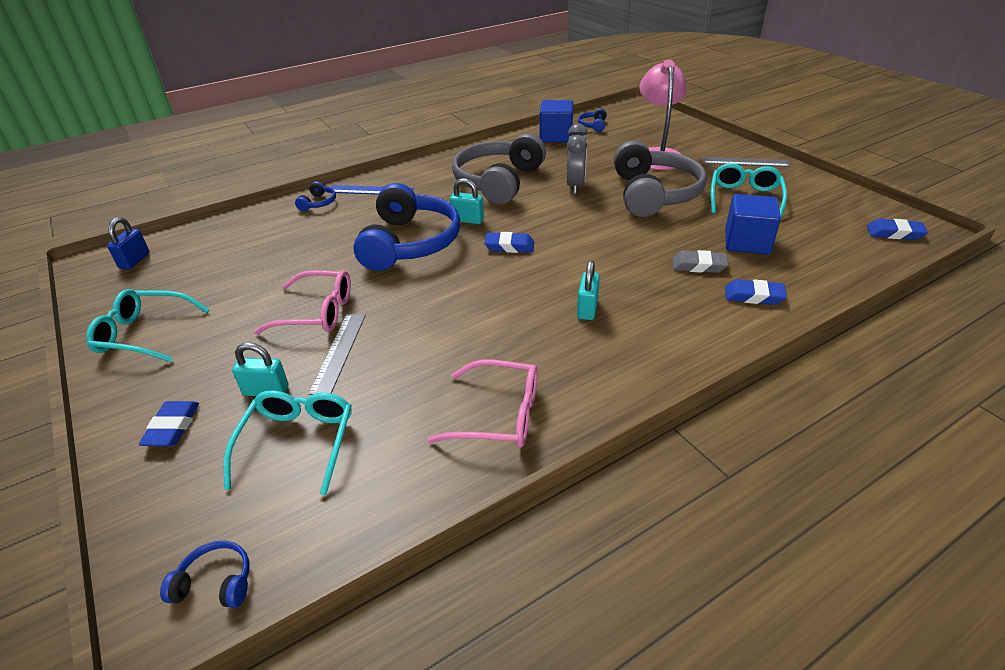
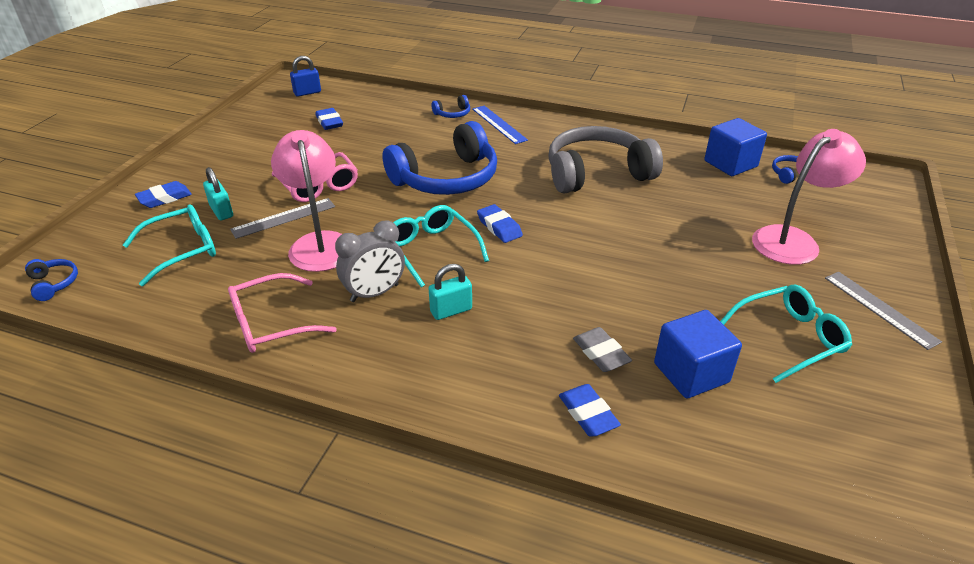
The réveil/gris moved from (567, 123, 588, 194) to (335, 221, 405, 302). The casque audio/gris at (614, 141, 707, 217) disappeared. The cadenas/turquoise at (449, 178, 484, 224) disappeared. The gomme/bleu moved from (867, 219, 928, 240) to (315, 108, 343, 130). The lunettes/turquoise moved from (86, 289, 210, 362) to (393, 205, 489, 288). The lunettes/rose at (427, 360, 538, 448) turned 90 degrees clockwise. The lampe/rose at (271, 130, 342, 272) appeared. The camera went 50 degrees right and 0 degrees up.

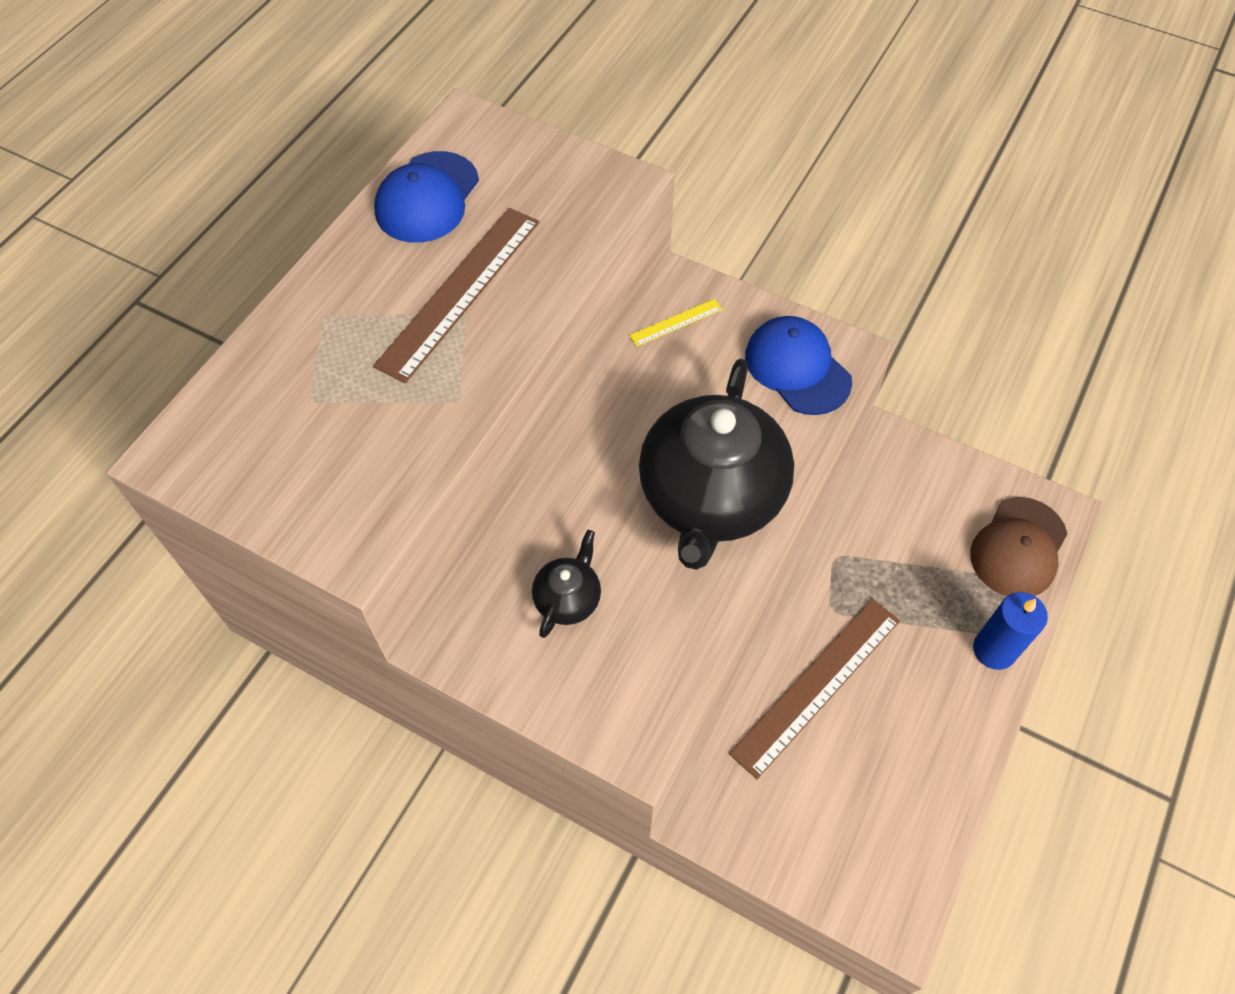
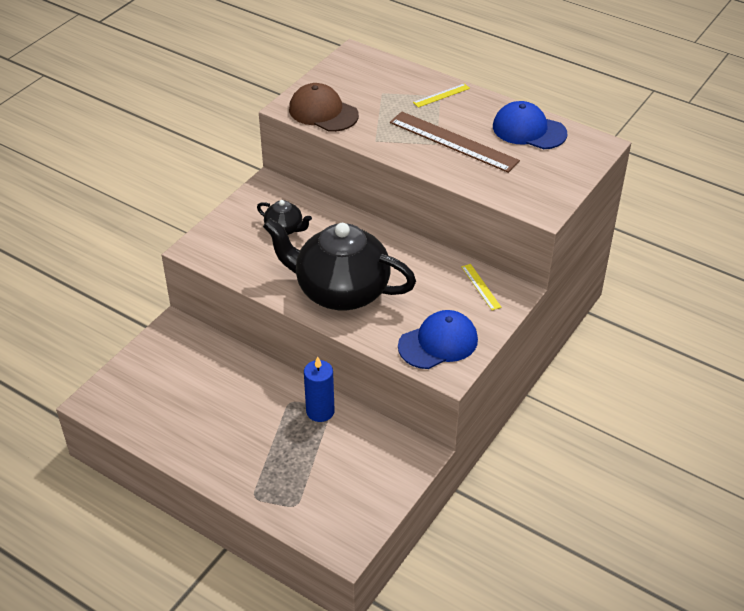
The casquette/marron moved from (970, 497, 1067, 596) to (289, 83, 359, 132). The bougie/bleu moved from (973, 592, 1048, 670) to (304, 357, 335, 422). The règle/marron at (729, 599, 900, 779) disappeared. The règle/jaune at (413, 83, 470, 108) appeared. The camera went 95 degrees right and 15 degrees down.

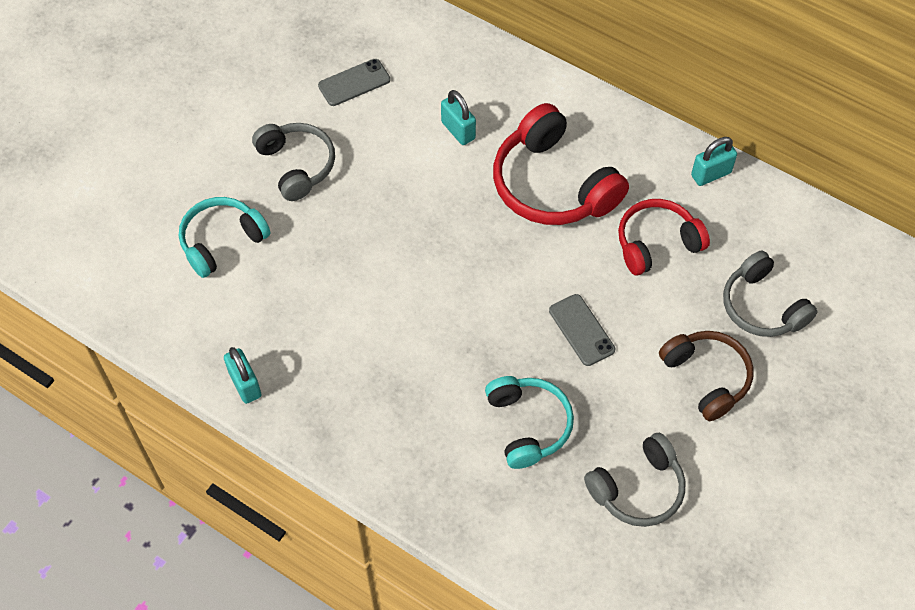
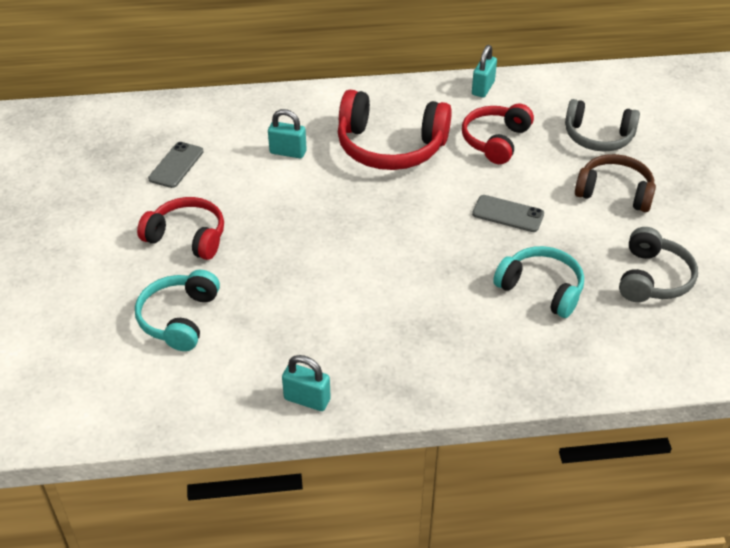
The casque audio/gris at (252, 123, 335, 201) became the casque audio/rouge at (137, 197, 224, 260). The camera went 40 degrees left and 15 degrees down.

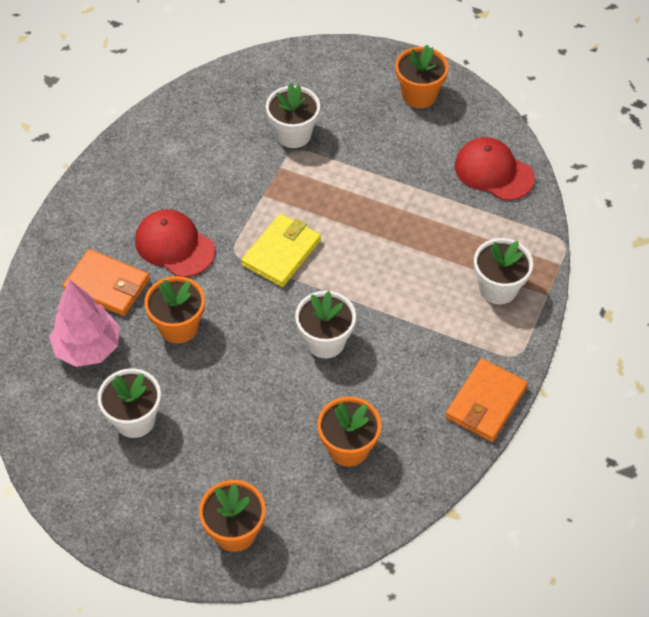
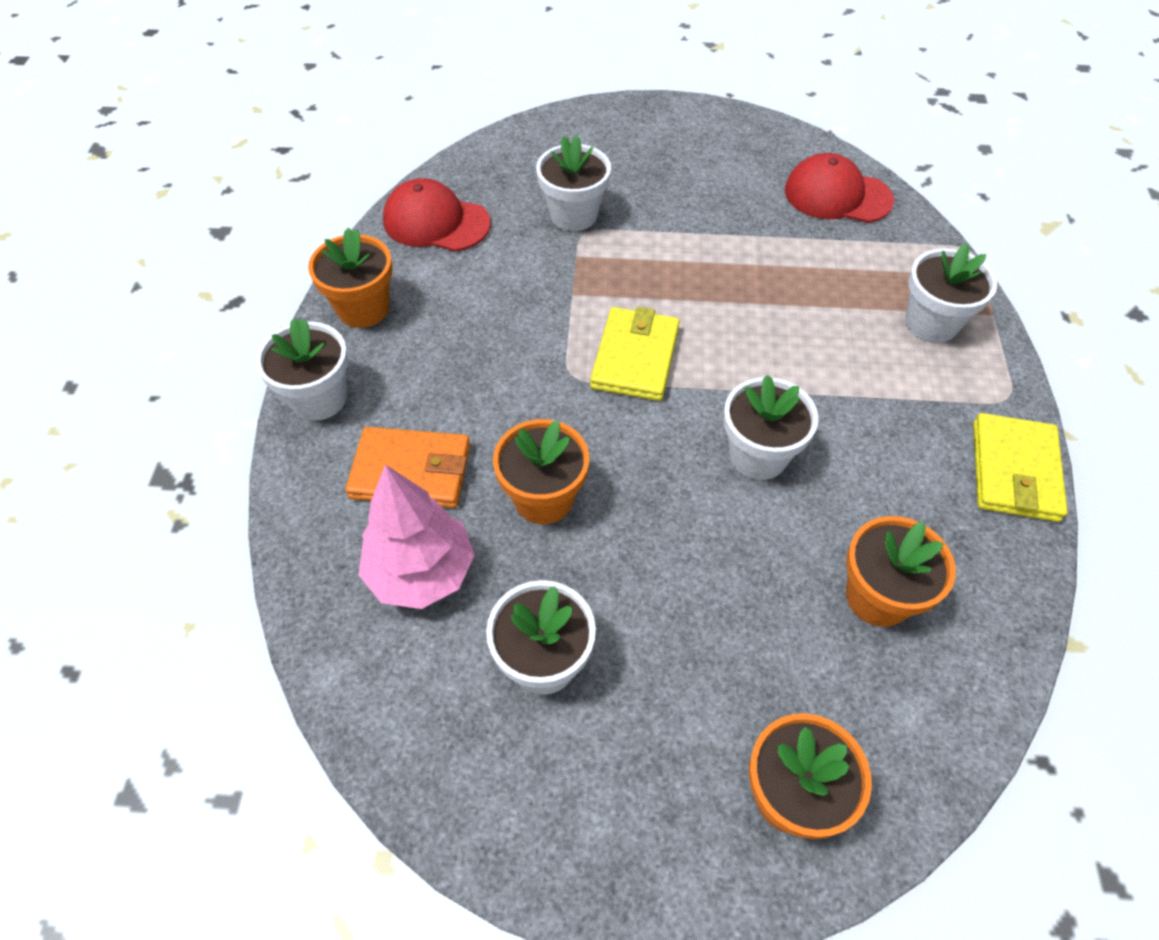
The pot de fleurs/orange moved from (395, 45, 449, 108) to (308, 228, 393, 328). The casquette/rouge moved from (135, 209, 215, 277) to (383, 178, 491, 252). The portefeuille/orange at (445, 359, 528, 442) became the portefeuille/jaune at (973, 413, 1068, 522). The pot de fleurs/blanc at (256, 318, 348, 421) appeared. The camera went 20 degrees left and 0 degrees up.

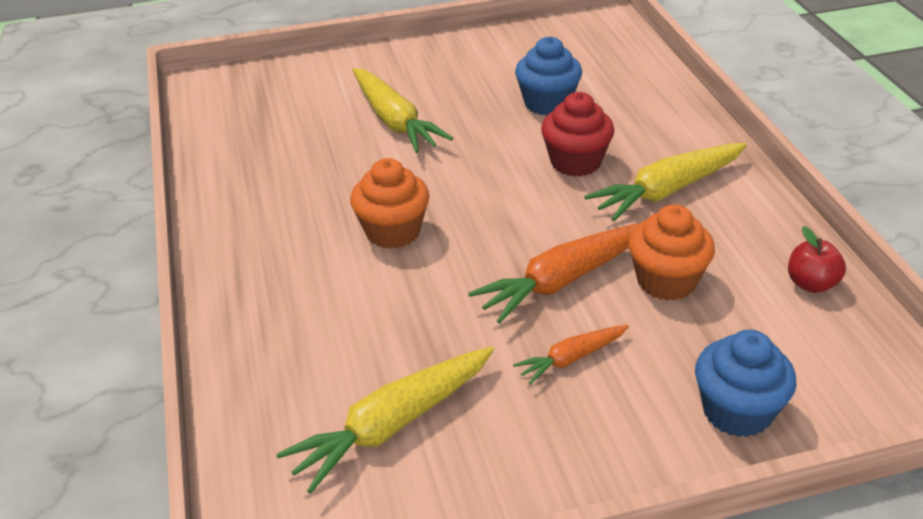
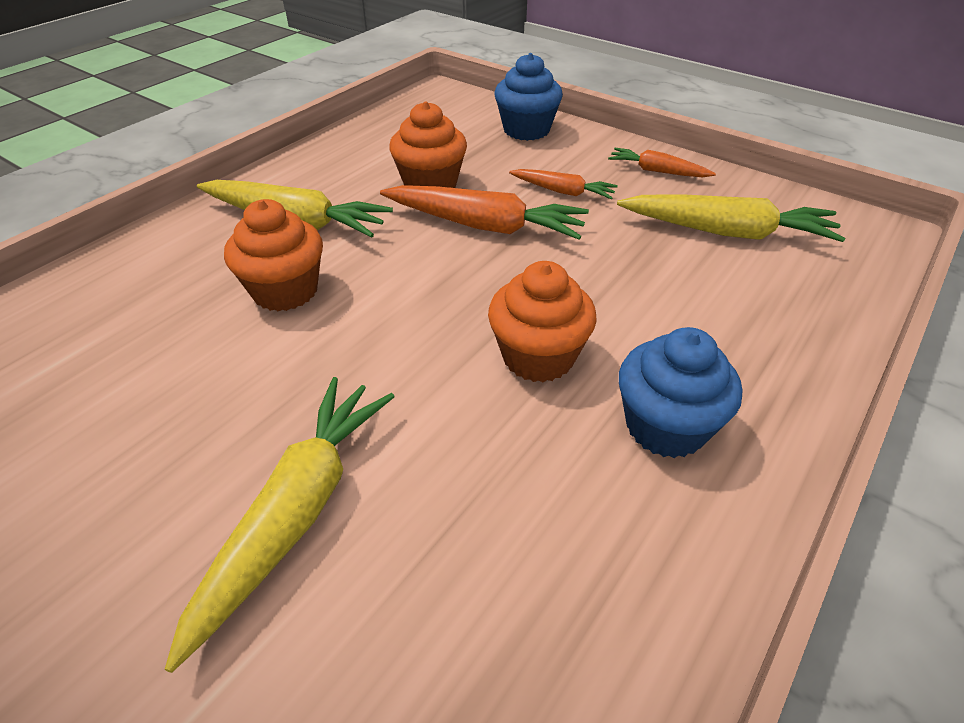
The muffin/bleu moved from (515, 36, 582, 116) to (619, 327, 742, 458). The muffin/rouge at (541, 92, 614, 177) became the muffin/orange at (224, 199, 323, 311). The pomme/rouge at (788, 226, 846, 293) disappeared. The carotte/orange at (608, 148, 716, 177) appeared. The camera went 130 degrees left and 5 degrees up.

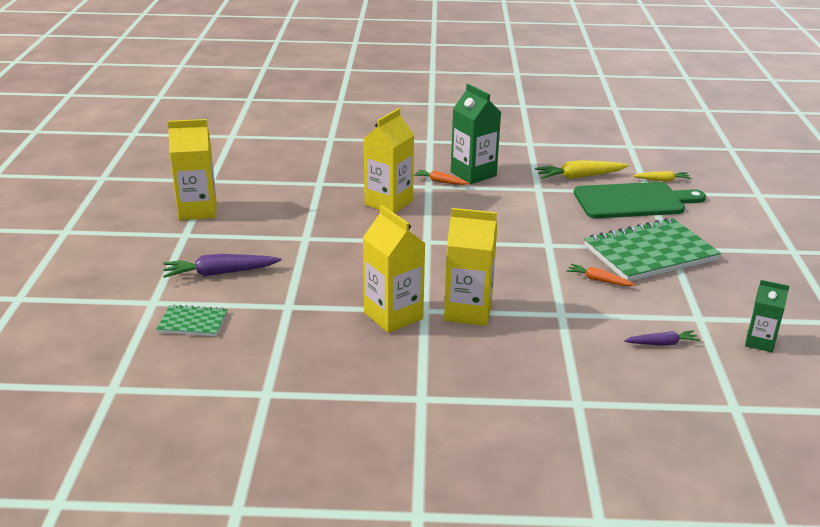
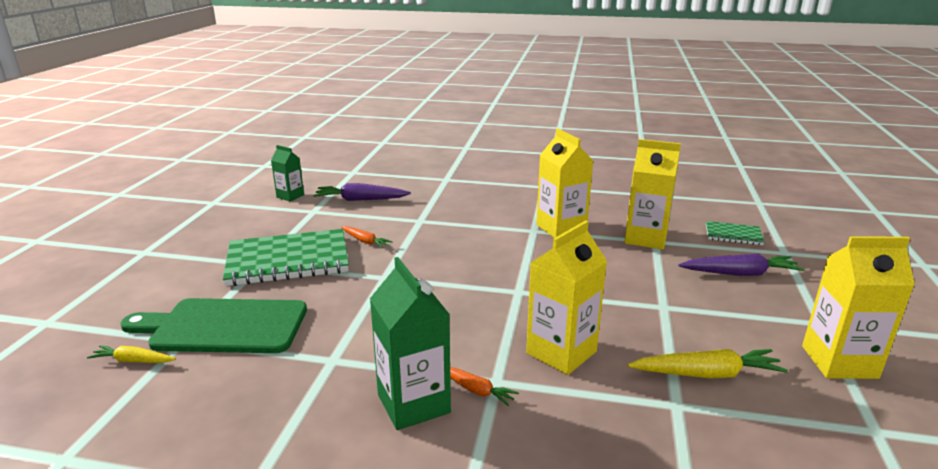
The carotte/jaune moved from (535, 160, 629, 179) to (628, 349, 788, 378). The brique de lait/jaune moved from (444, 208, 497, 326) to (624, 139, 681, 250). The carotte/violet at (624, 330, 701, 346) changed to 1.69 times the size. The camera went 170 degrees left and 5 degrees down.

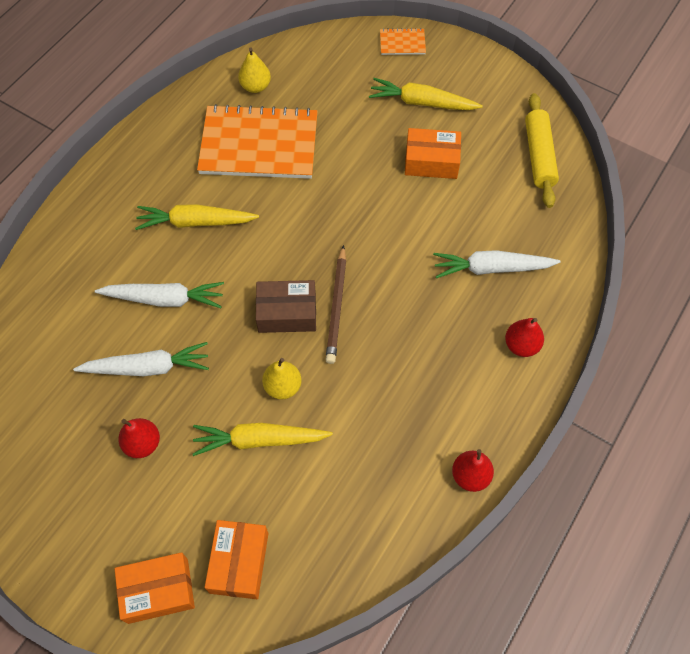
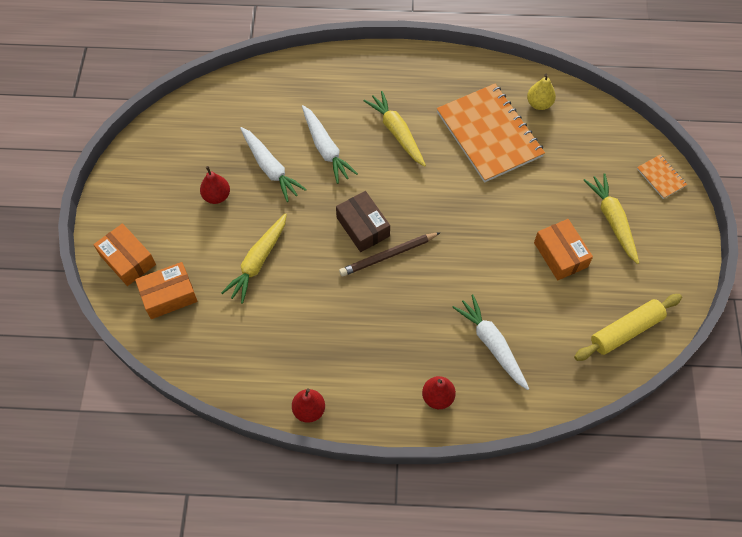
The poire/jaune at (262, 358, 302, 399) disappeared. The carotte/jaune at (193, 423, 333, 456) turned 120 degrees counterclockwise. The camera went 60 degrees right and 0 degrees up.

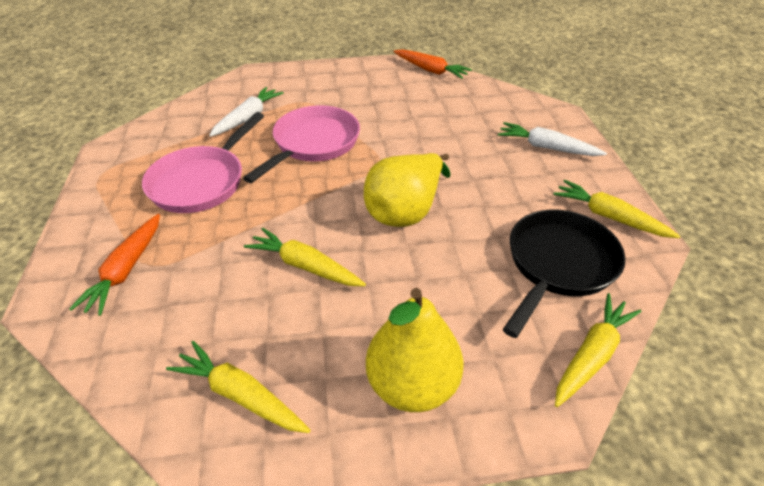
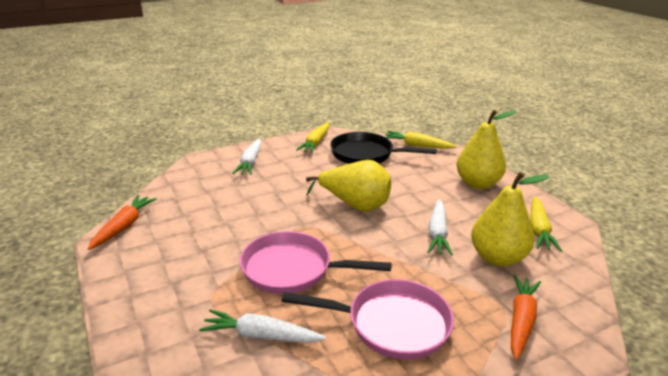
The carotte/orange at (69, 214, 160, 316) turned 60 degrees counterclockwise. The carotte/jaune at (244, 227, 366, 286) became the carotte/blanc at (428, 199, 453, 256). The poire/jaune at (471, 172, 549, 266) appeared. The camera went 110 degrees left and 15 degrees down.

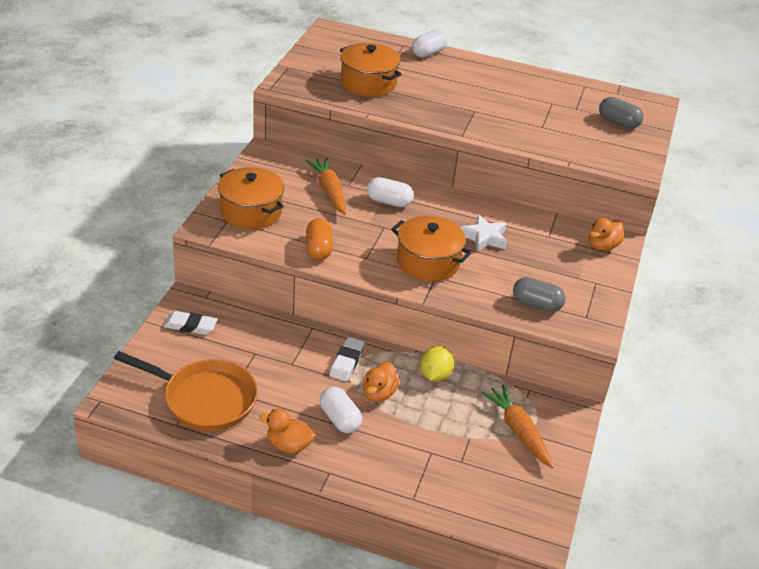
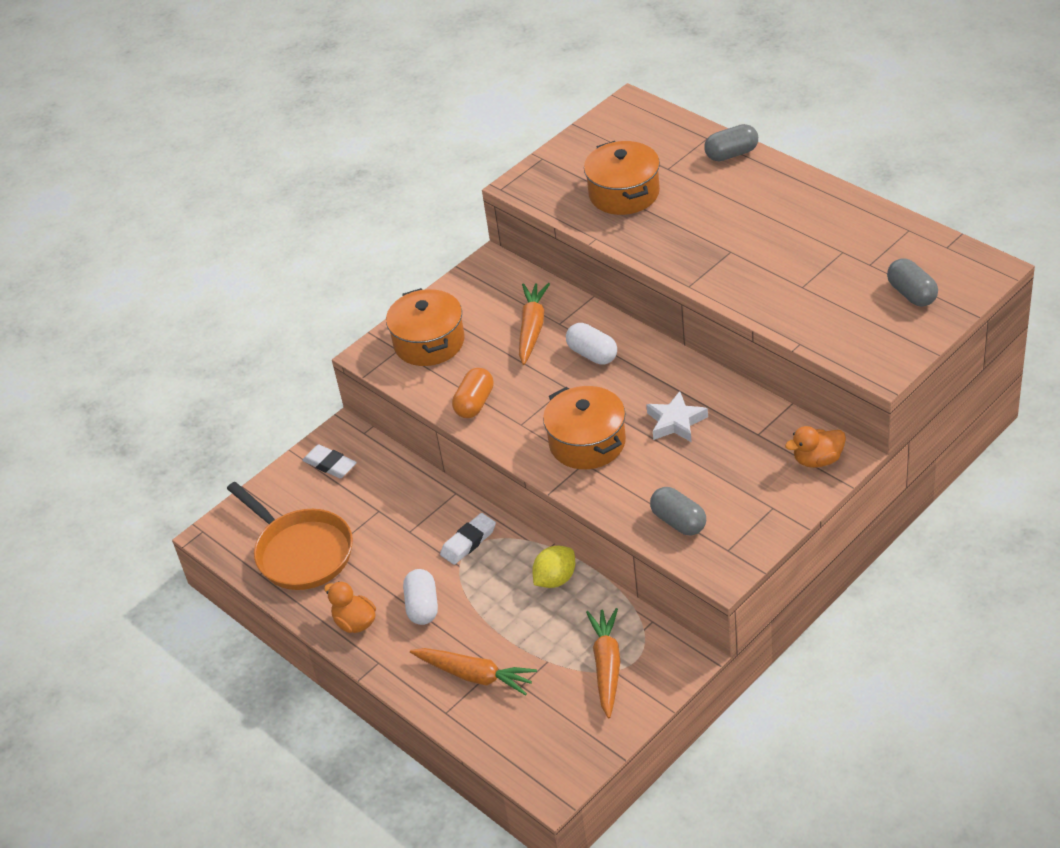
The gélule/blanc at (412, 29, 448, 58) became the gélule/gris at (704, 124, 758, 161). The canard/orange at (362, 362, 399, 402) disappeared. The carotte/orange at (410, 648, 537, 696) appeared. The camera went 35 degrees right and 5 degrees up.

